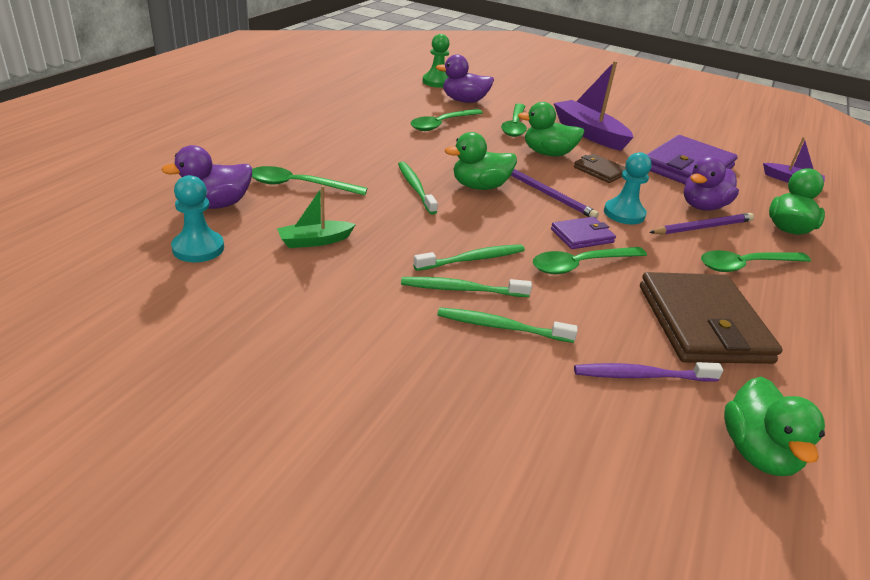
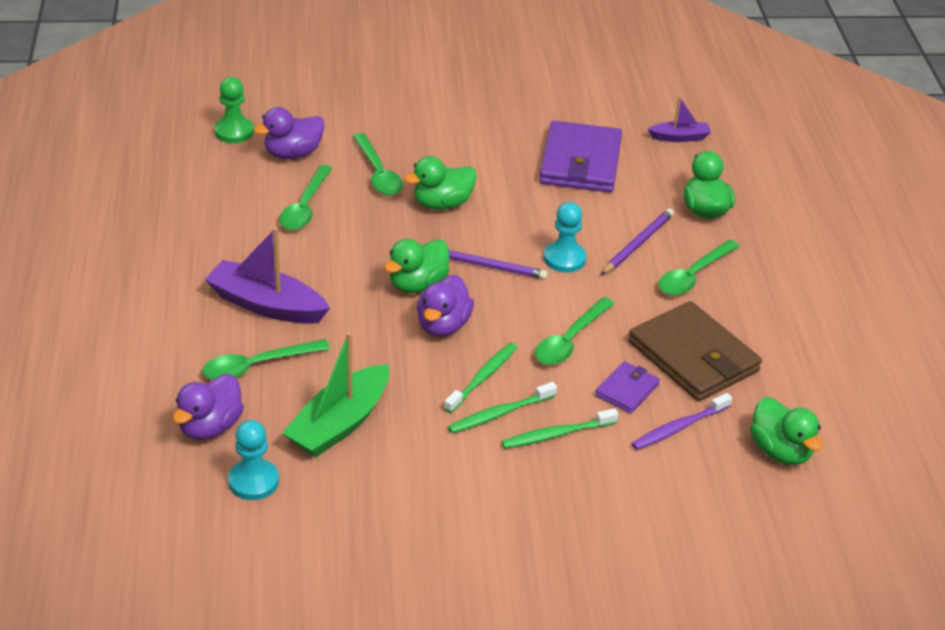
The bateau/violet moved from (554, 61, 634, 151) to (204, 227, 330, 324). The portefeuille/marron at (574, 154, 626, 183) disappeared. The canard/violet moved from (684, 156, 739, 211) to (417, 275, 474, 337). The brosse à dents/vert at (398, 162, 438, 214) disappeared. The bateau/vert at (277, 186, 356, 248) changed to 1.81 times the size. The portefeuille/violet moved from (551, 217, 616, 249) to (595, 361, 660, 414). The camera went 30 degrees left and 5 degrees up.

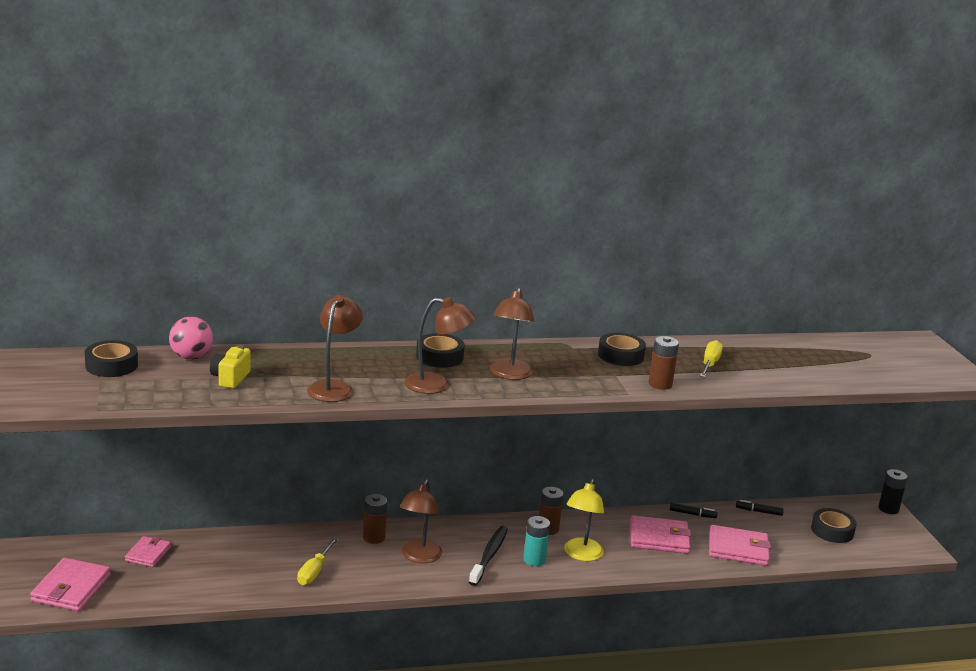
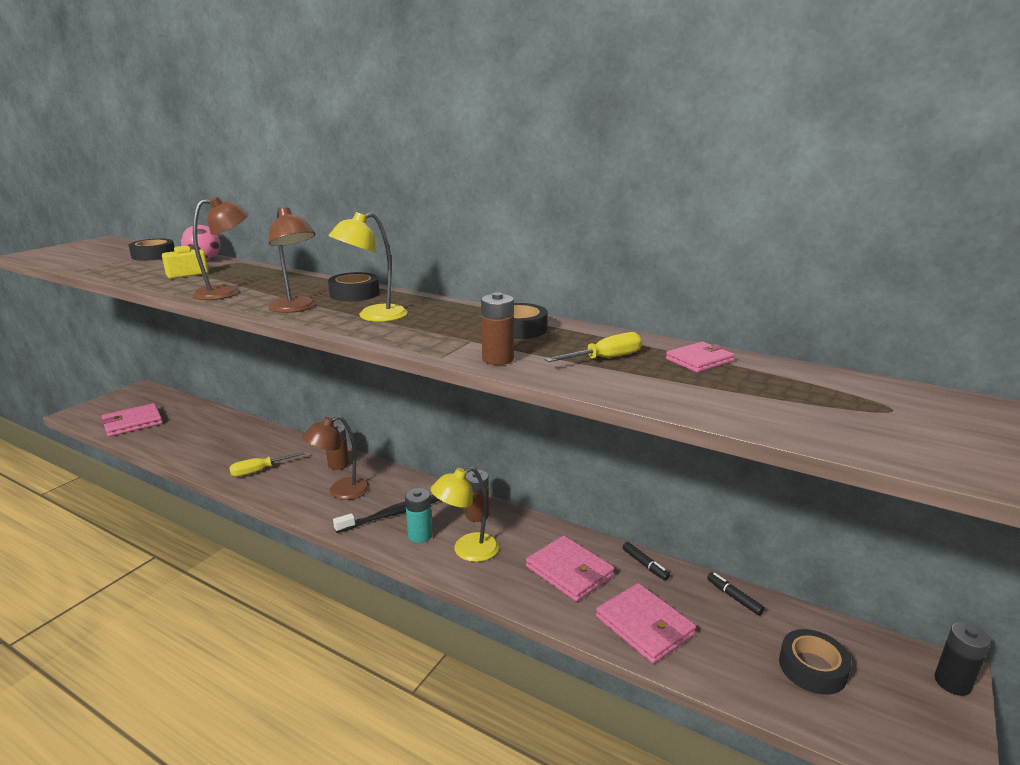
The lampe/marron at (490, 288, 534, 380) became the lampe/jaune at (328, 212, 408, 322). The portefeuille/rose moved from (125, 536, 171, 567) to (666, 341, 735, 372). The camera went 45 degrees right and 0 degrees up.

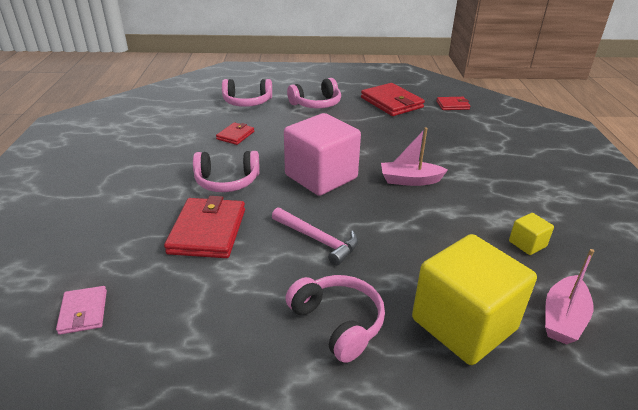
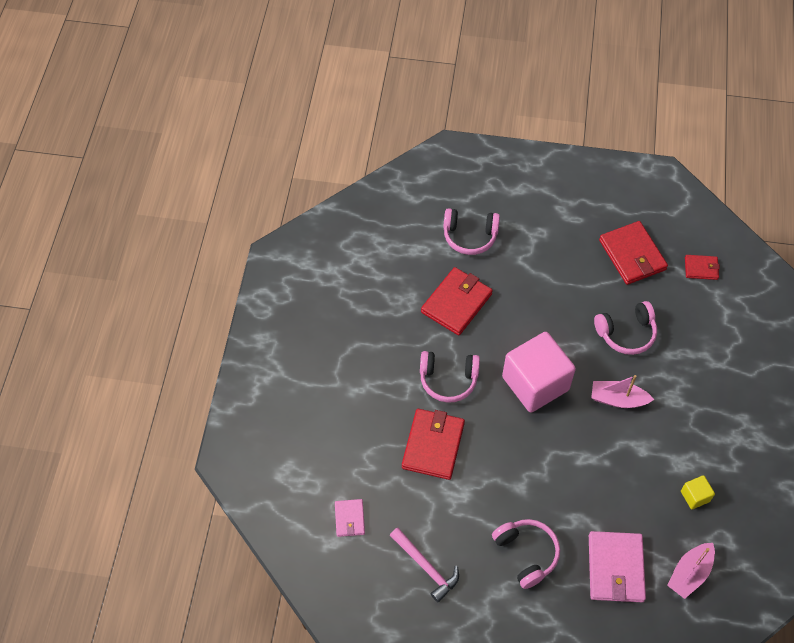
The casque audio/rose moved from (287, 78, 341, 108) to (594, 301, 657, 355). The portefeuille/rouge at (216, 122, 254, 145) changed to 1.84 times the size. The marteau/rose moved from (272, 207, 358, 266) to (390, 527, 459, 602). The cube/jaune at (412, 234, 537, 365) was replaced by the portefeuille/rose at (589, 531, 646, 602). The camera went 10 degrees right and 25 degrees up.

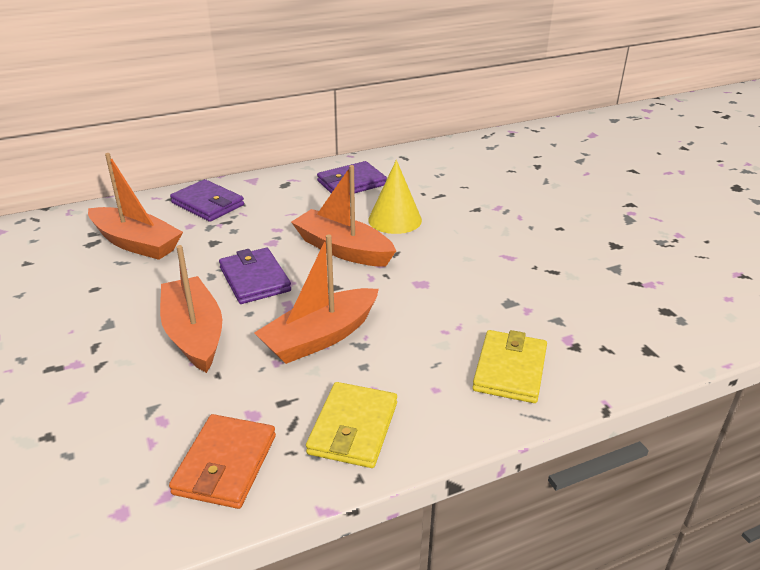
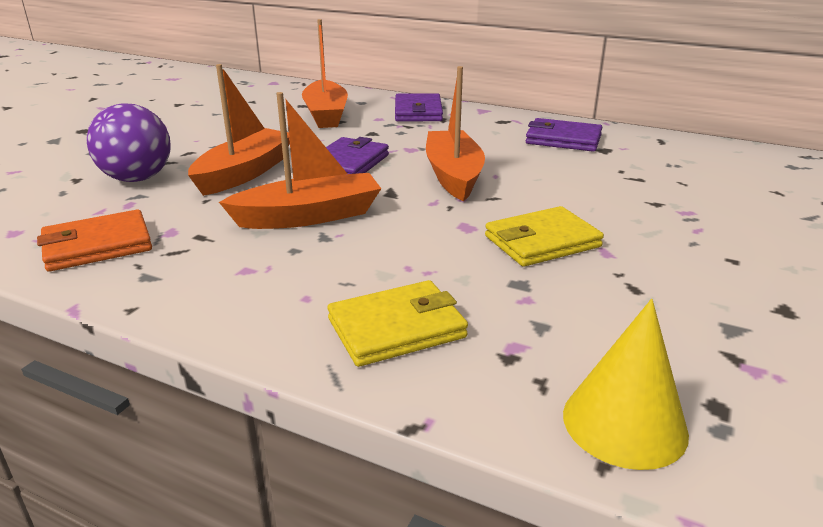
The cône/jaune moved from (368, 160, 422, 234) to (563, 299, 689, 470). The bateau/orange at (254, 234, 379, 364) turned 150 degrees clockwise. The portefeuille/jaune moved from (306, 382, 397, 468) to (485, 206, 604, 267). The balle/violet at (87, 103, 171, 182) appeared. The camera went 50 degrees right and 5 degrees down.

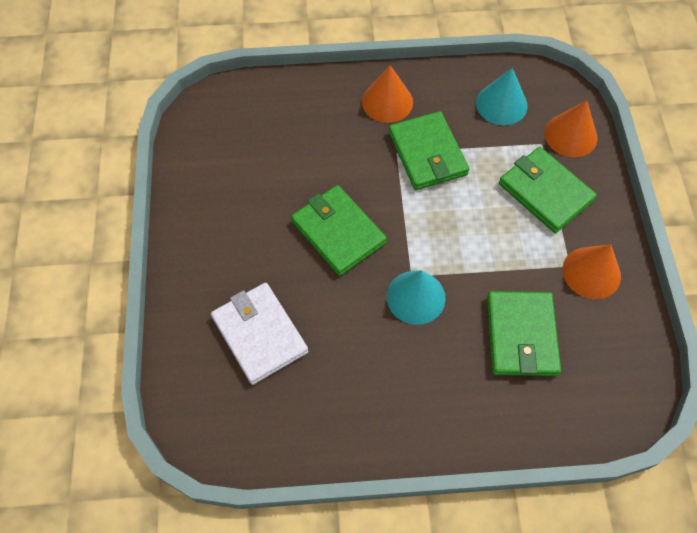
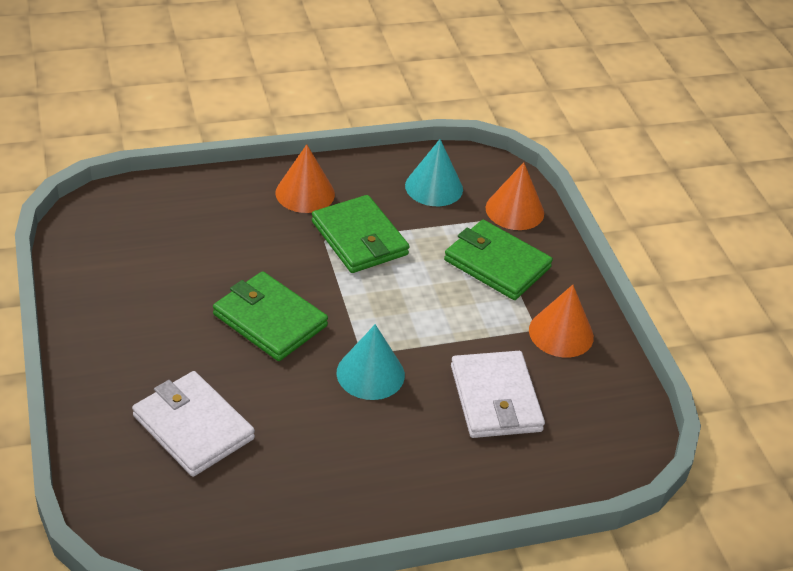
The portefeuille/vert at (487, 291, 561, 376) became the portefeuille/blanc at (451, 351, 545, 438). The camera went 15 degrees left and 20 degrees down.

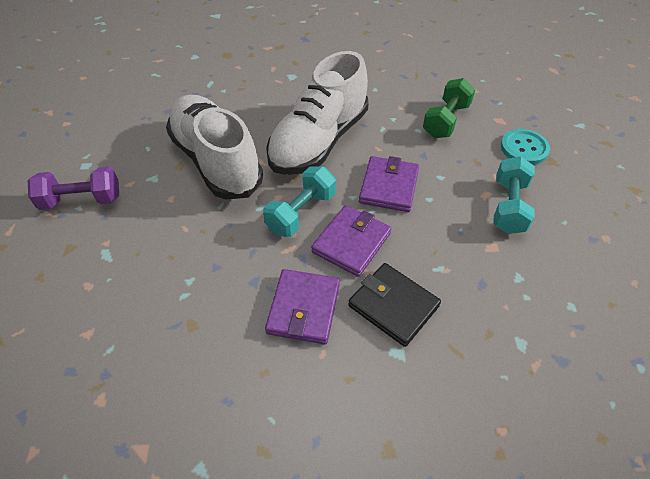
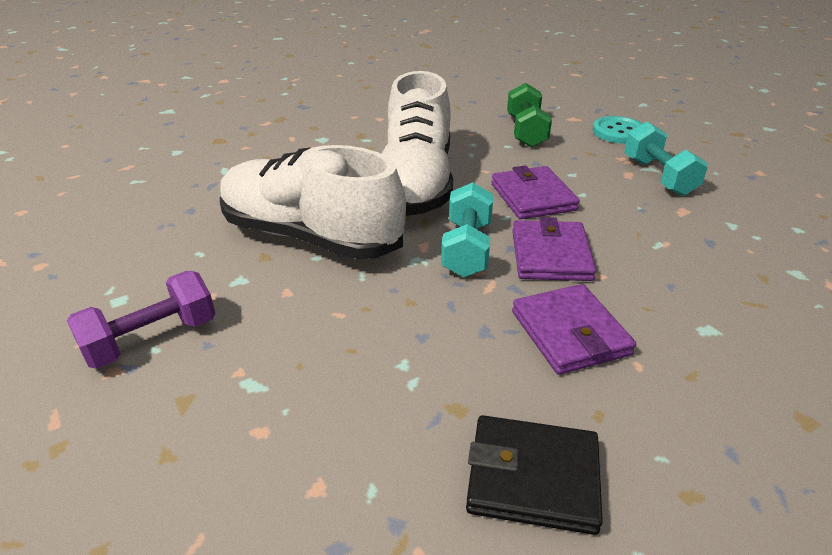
The portefeuille/noir moved from (348, 263, 441, 347) to (466, 415, 603, 535). The camera went 30 degrees left and 15 degrees down.

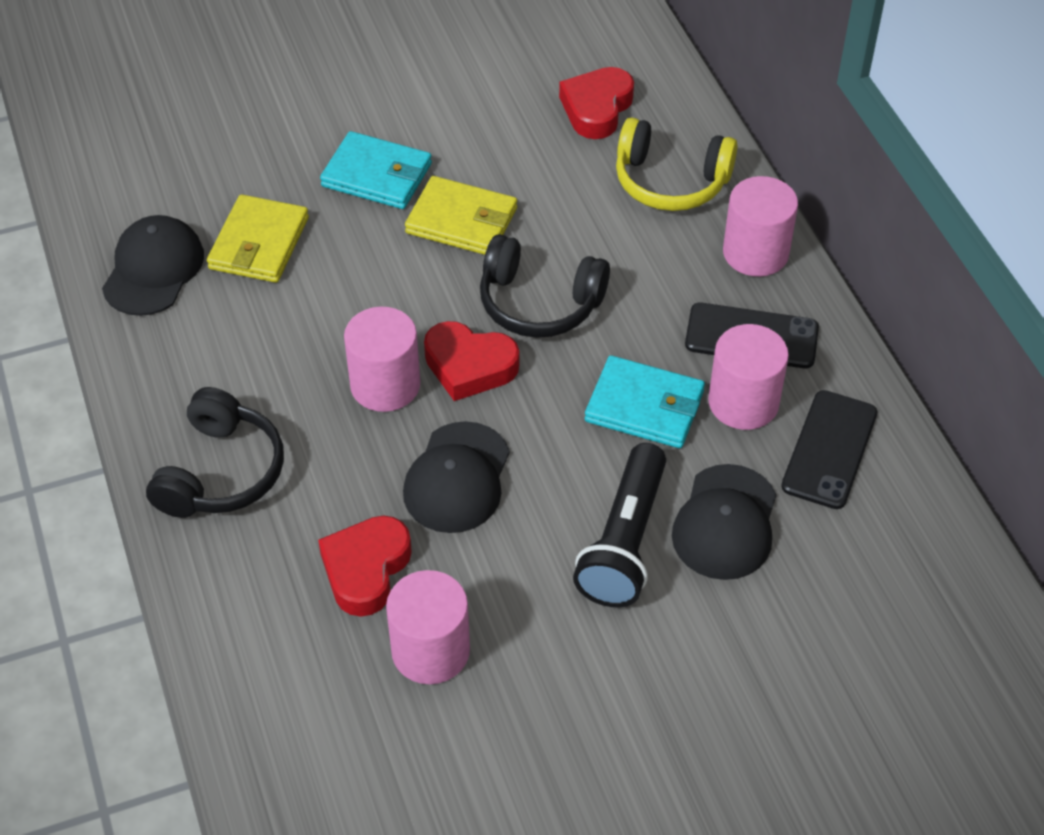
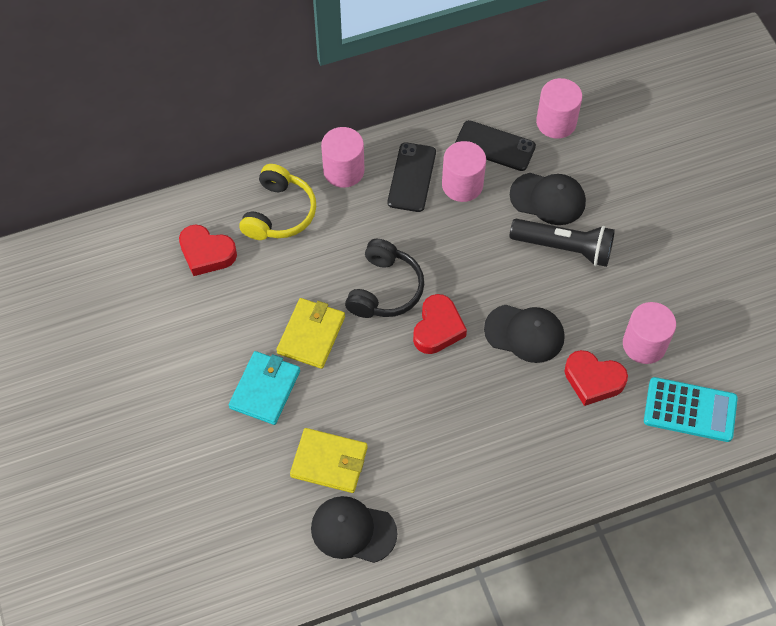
The cylindre/rose moved from (344, 307, 420, 412) to (536, 78, 582, 139). The portefeuille/turquoise at (585, 355, 705, 448) disappeared. The casque audio/noir at (146, 387, 284, 518) disappeared. The calculatrice/turquoise at (644, 377, 738, 442) appeared. The camera went 90 degrees left and 10 degrees up.

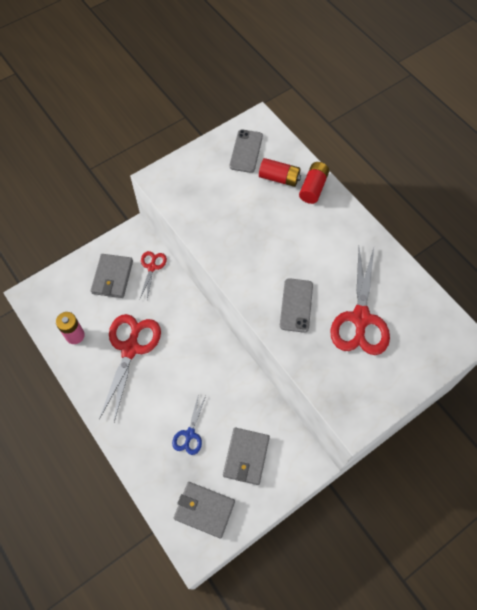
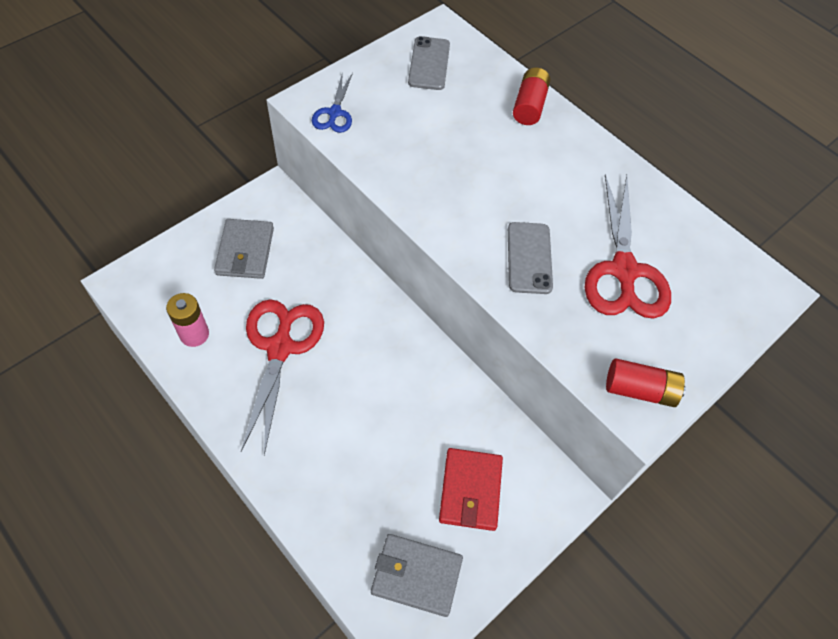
The pile/rouge moved from (259, 158, 301, 187) to (606, 358, 686, 407). The ciseaux/rouge at (140, 251, 167, 299) disappeared. The ciseaux/bleu moved from (172, 396, 206, 455) to (312, 72, 353, 133). The portefeuille/gris at (223, 428, 270, 485) became the portefeuille/rouge at (439, 448, 503, 531). The camera went 10 degrees left and 5 degrees down.

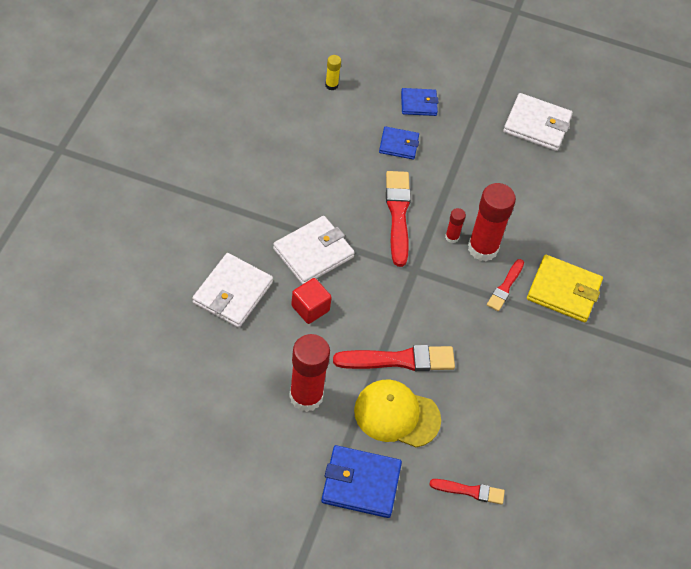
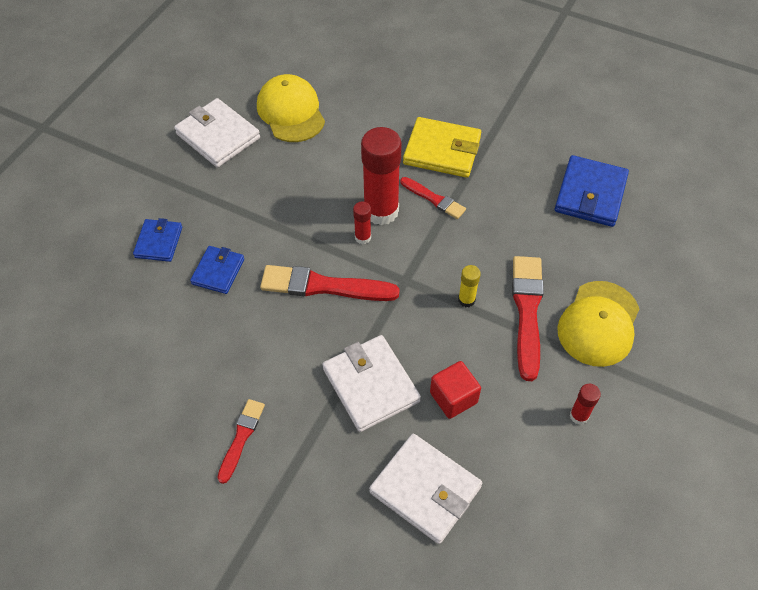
The bâton de colle/jaune moved from (325, 55, 341, 91) to (458, 265, 481, 307). The portefeuille/blanc at (503, 93, 573, 151) turned 75 degrees counterclockwise. The portefeuille/jaune at (527, 255, 603, 322) turned 75 degrees clockwise. The bâton de colle/rouge at (289, 334, 330, 412) changed to 0.46 times the size. The portefeuille/bleu moved from (321, 445, 402, 518) to (555, 155, 629, 227). The pinceau/rouge moved from (429, 479, 505, 505) to (217, 399, 265, 484). The casquette/jaune at (257, 74, 325, 142) appeared. The camera went 75 degrees left and 0 degrees up.

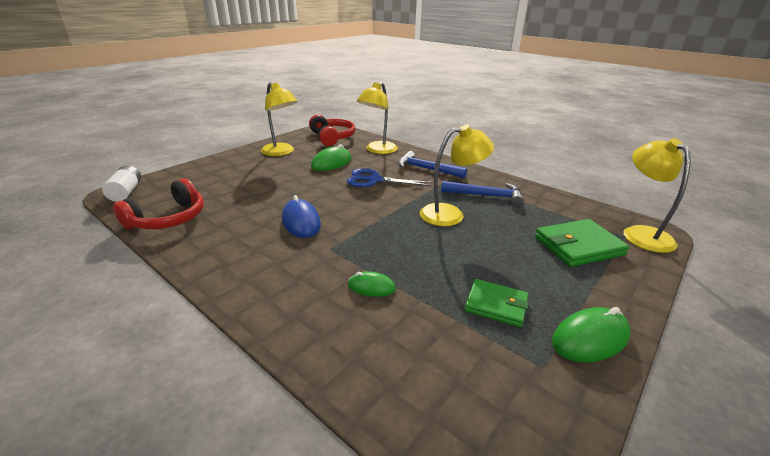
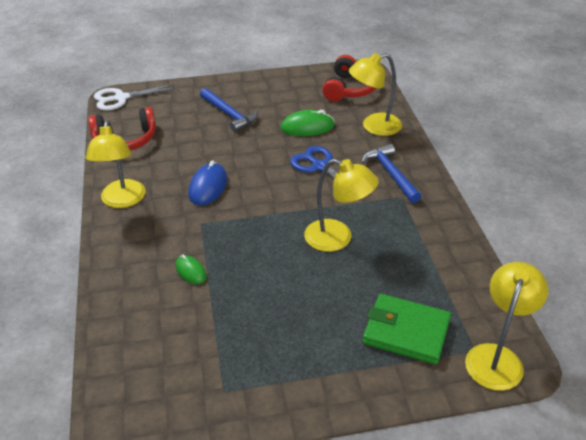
The lampe/jaune moved from (261, 82, 298, 156) to (85, 120, 146, 208). The pile/blanc at (102, 165, 141, 202) was replaced by the ciseaux/blanc at (94, 84, 178, 110). The marteau/bleu moved from (441, 181, 524, 206) to (200, 88, 258, 132). The portefeuille/vert at (465, 279, 529, 327) disappeared. The souris/vert at (552, 307, 630, 363) disappeared. The camera went 40 degrees right and 10 degrees up.

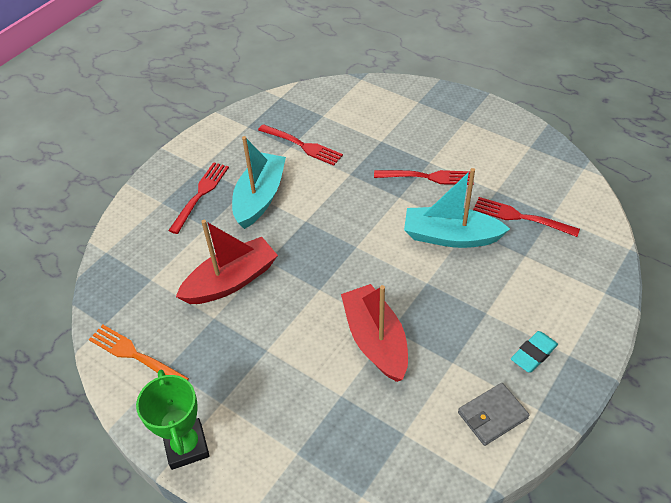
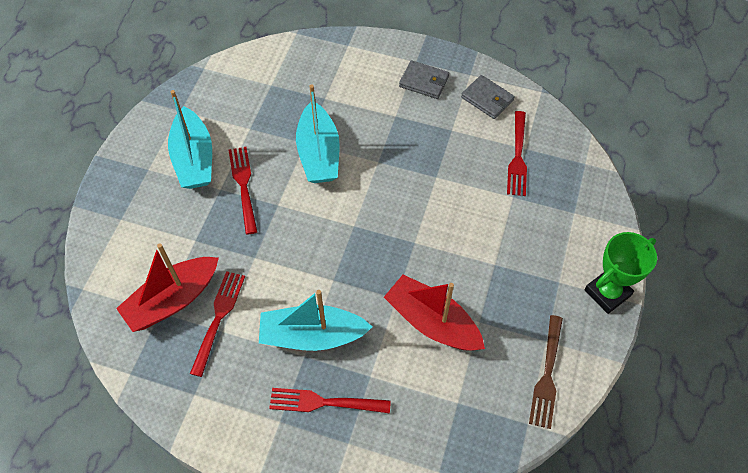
The fourchette/rouge moved from (473, 197, 580, 237) to (507, 111, 527, 196). The bateau/rouge moved from (341, 284, 408, 382) to (116, 243, 219, 332). The fourchette/orange at (89, 325, 189, 380) became the fourchette/marron at (529, 315, 563, 429). The gomme/turquoise at (511, 331, 558, 372) was replaced by the portefeuille/gris at (399, 60, 449, 99). The bateau/turquoise at (168, 90, 212, 189) appeared. The camera went 110 degrees left and 10 degrees up.

